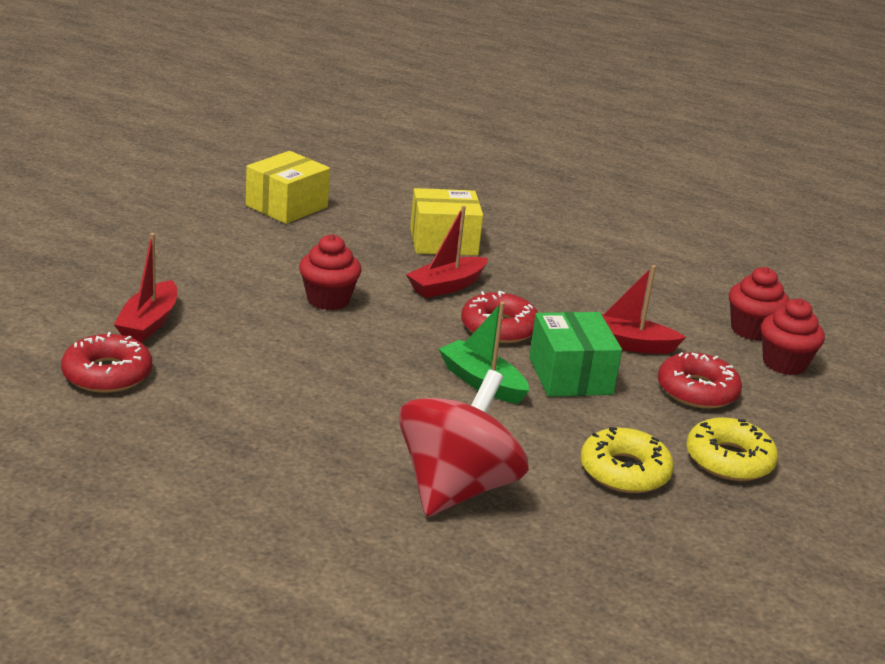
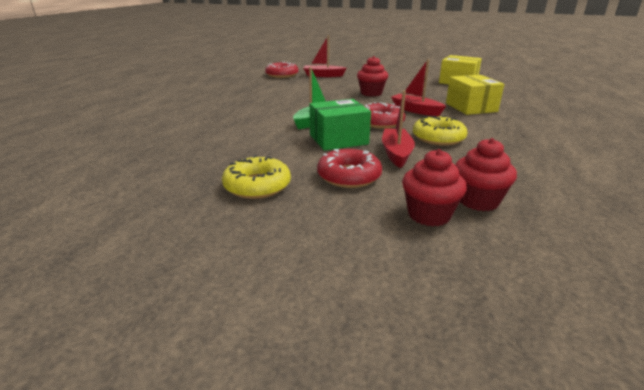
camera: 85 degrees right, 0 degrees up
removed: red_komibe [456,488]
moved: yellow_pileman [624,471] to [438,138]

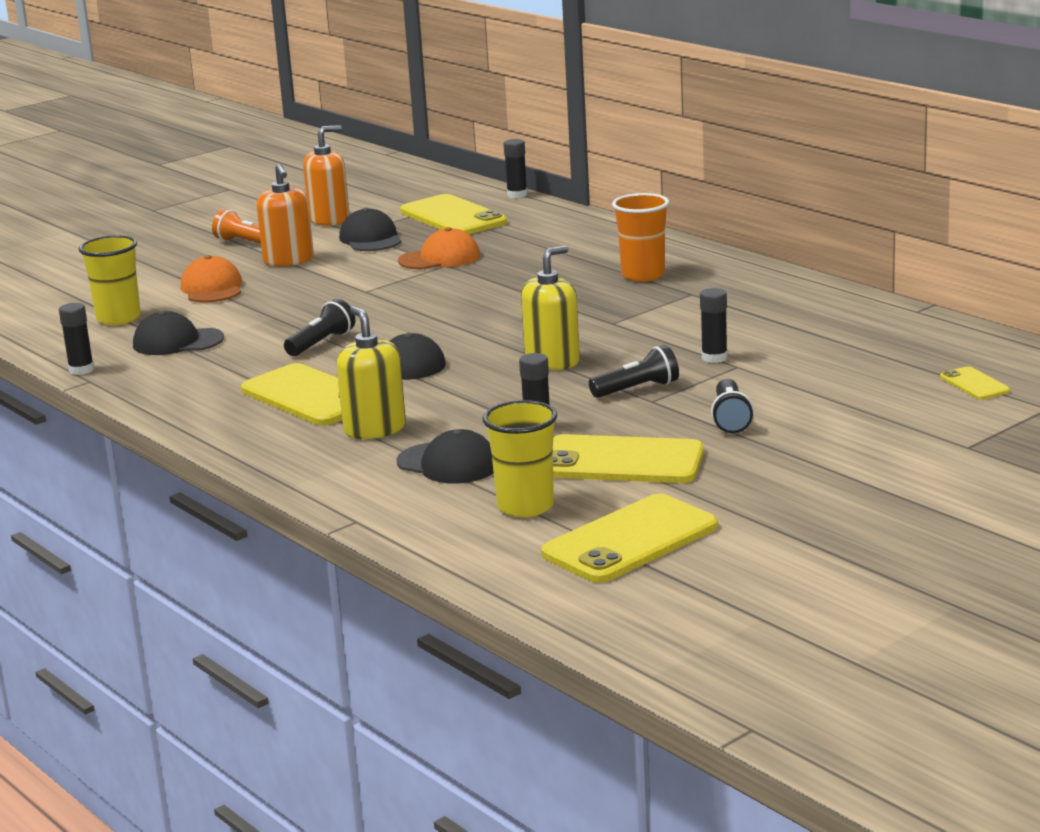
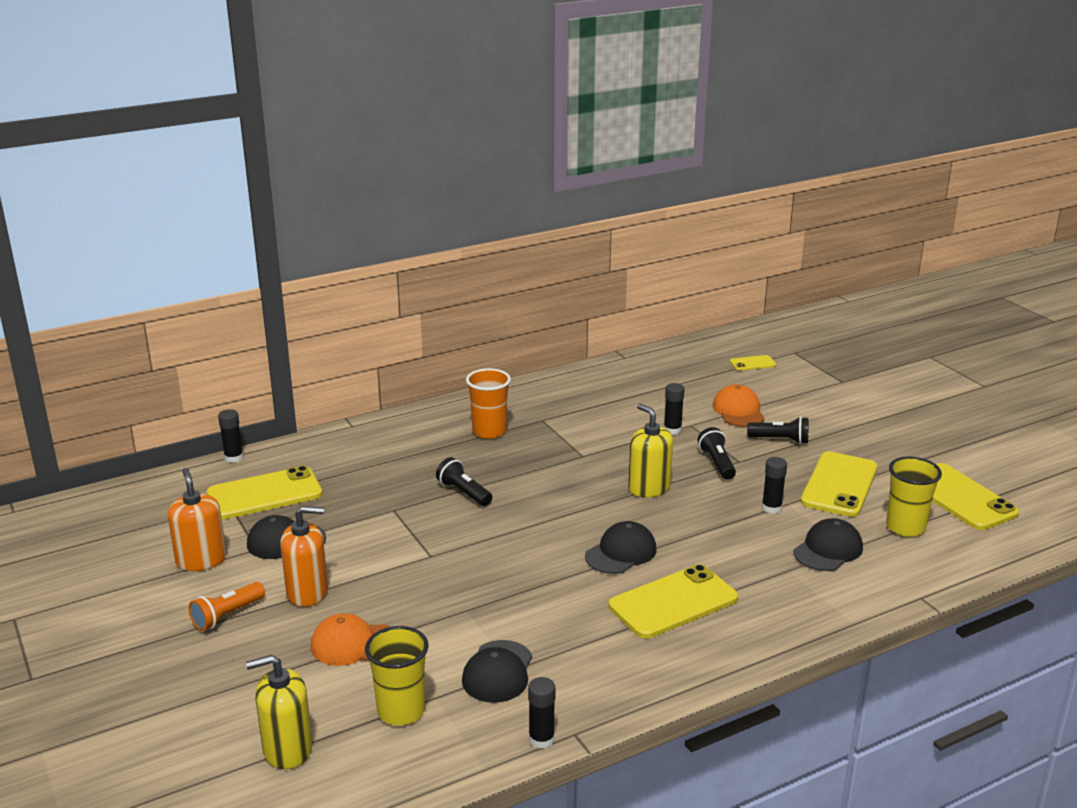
camera: 80 degrees left, 5 degrees up
moved: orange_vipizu [440,258] to [738,411]; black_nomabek [321,343] to [464,493]; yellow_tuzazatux [374,429] to [287,749]

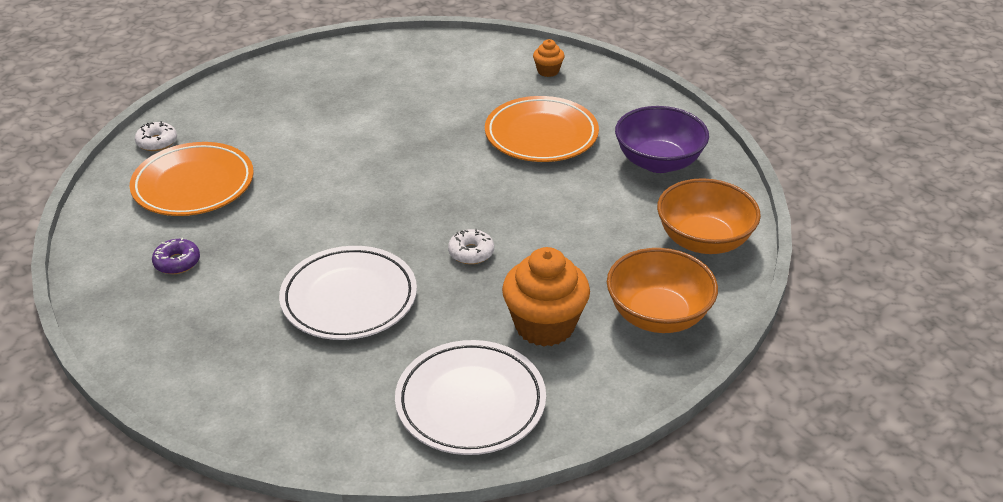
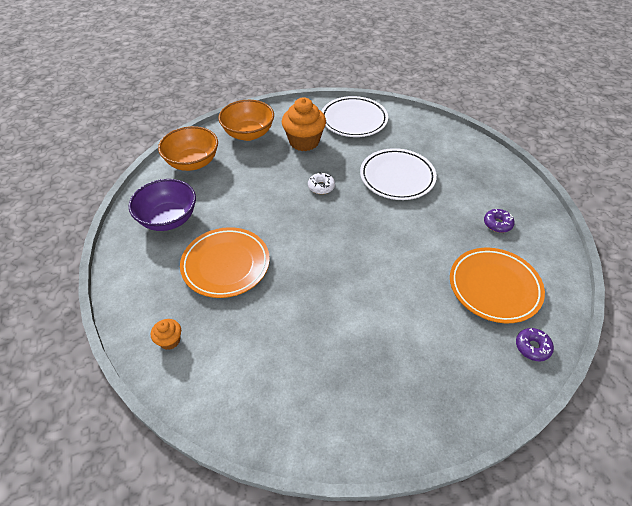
camera: 160 degrees left, 10 degrees up
recoloured: white_pileman [157,142] to purple_pileman [532,347]

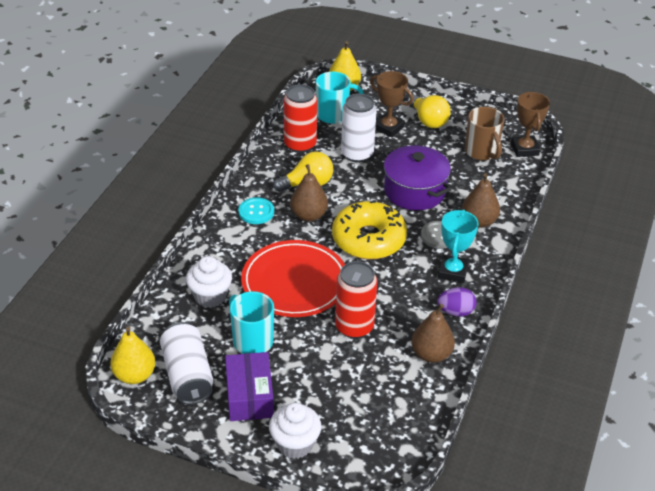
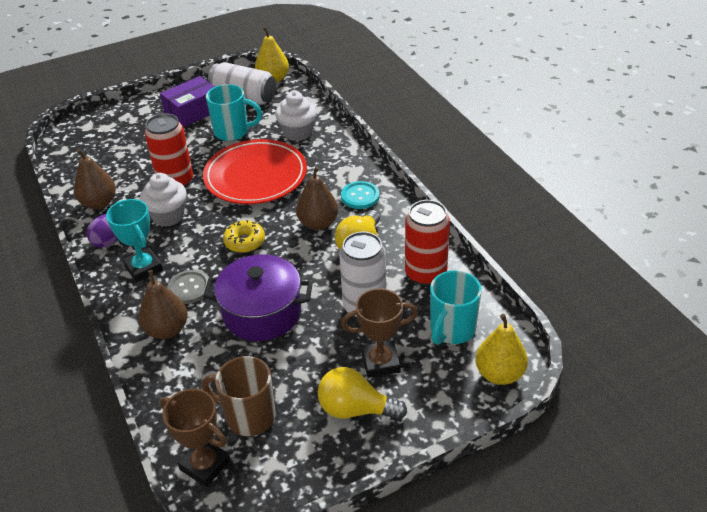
camera: 135 degrees right, 0 degrees up
moved: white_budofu [295,444] to [168,216]
turned: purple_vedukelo [249,396] = [193,112] 75 degrees counterclockwise
resized: yellow_pileman [368,239] = [244,241] x0.50

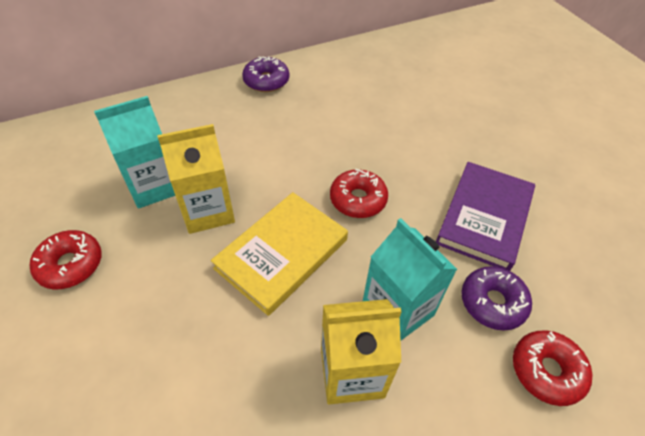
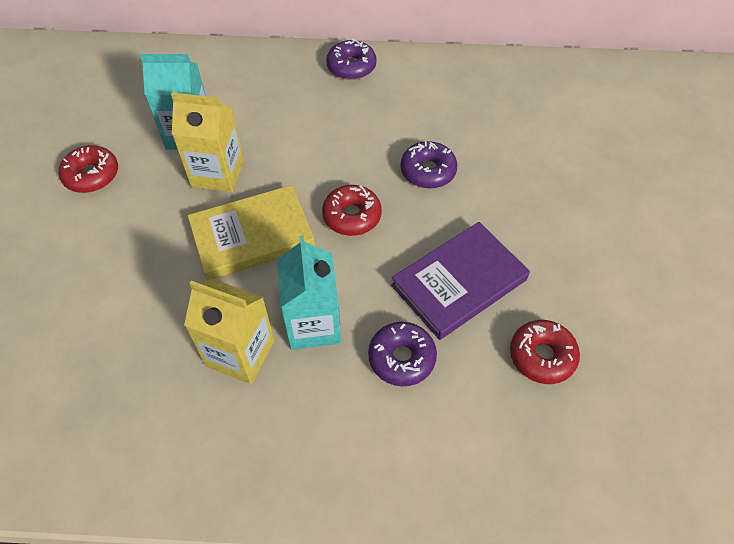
camera: 30 degrees right, 5 degrees up
added: purple_pileman [428,171]
moved: red_pileman [546,371] to [542,356]

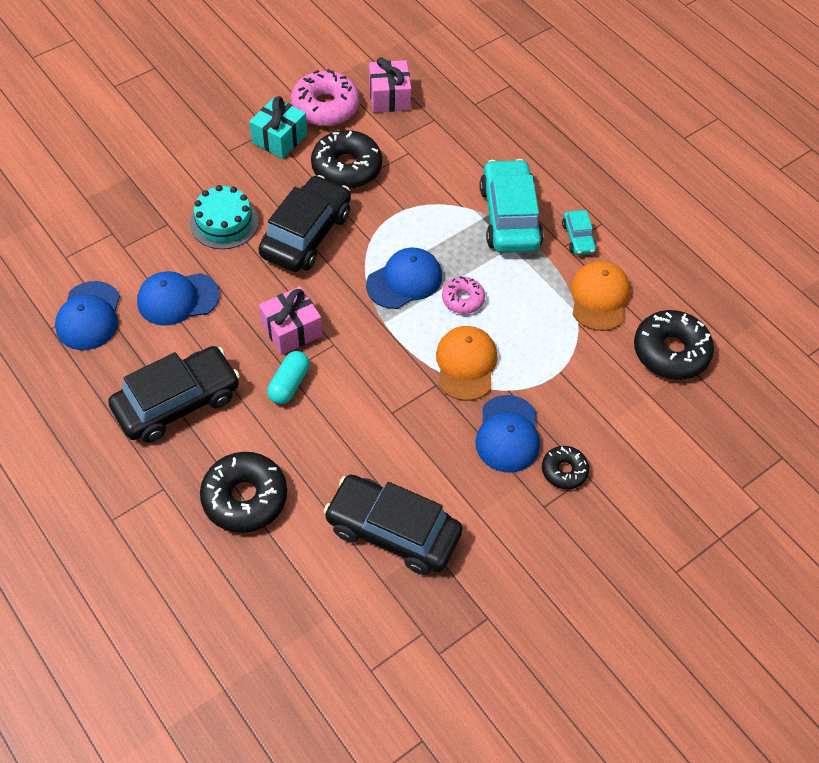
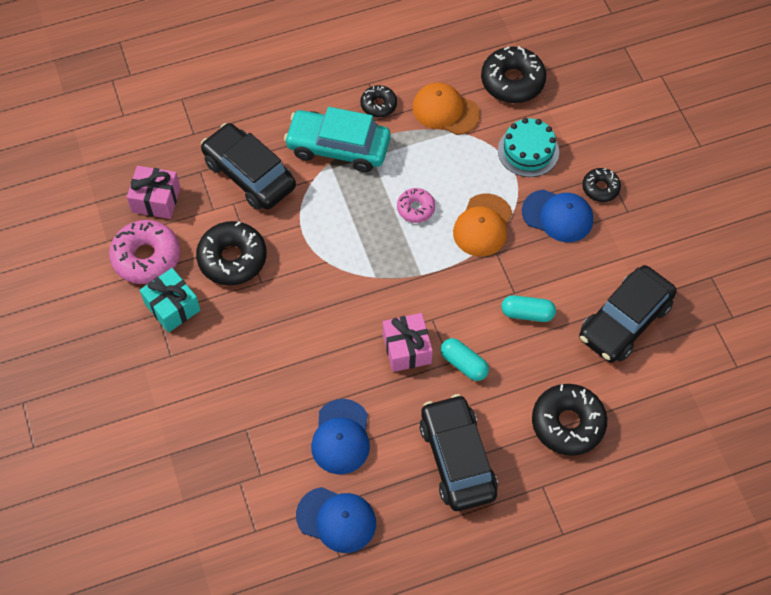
camera: 70 degrees left, 5 degrees up
removed: blue_vipizu [404,280]
added: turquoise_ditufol [527,313]
moved: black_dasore [306,234] to [249,174]; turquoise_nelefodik [224,222] to [528,151]
replaced: turquoise_dasore [578,238] to black_pileman [378,105]
turned: orange_vipizu [466,364] = [482,225] 90 degrees counterclockwise

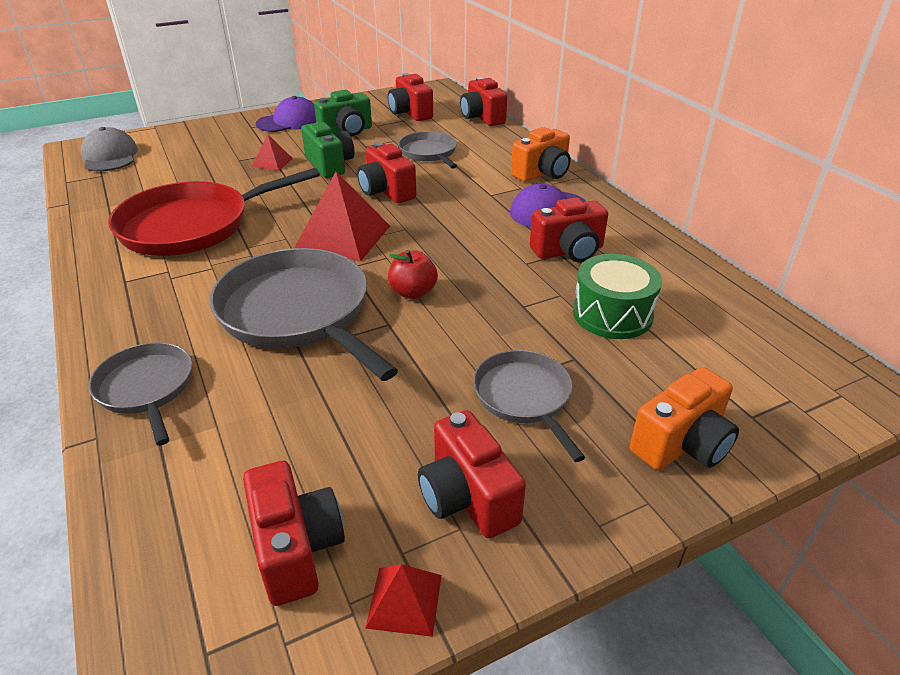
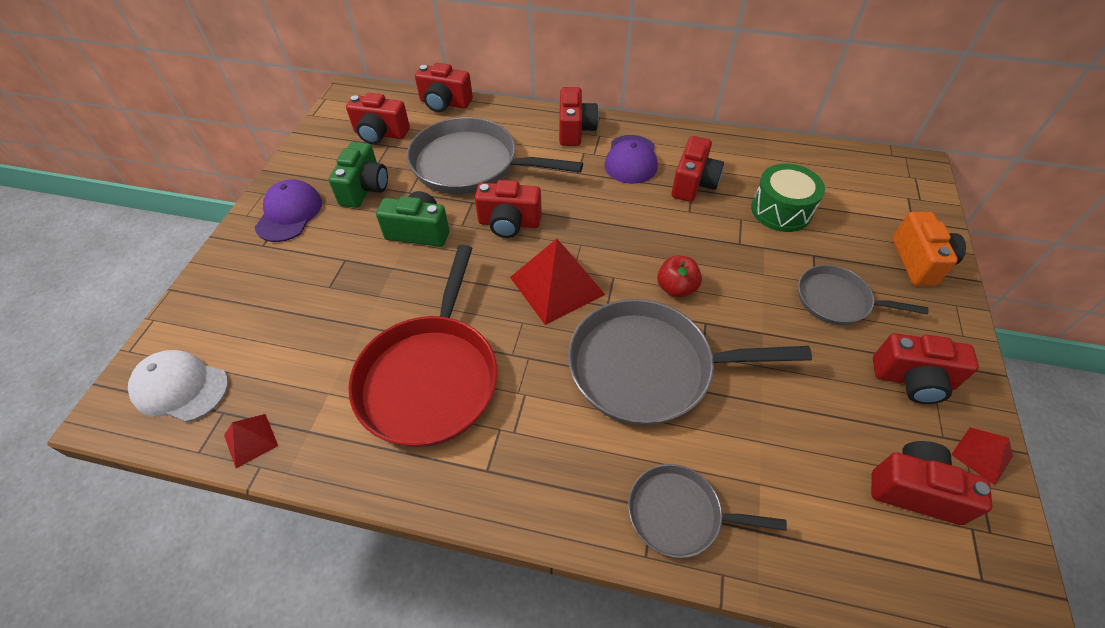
camera: 50 degrees left, 15 degrees up
moved: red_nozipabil [272,162] to [251,440]
recoloured: grey_vipizu [110,156] to white_vipizu [180,387]; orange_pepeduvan [542,173] to red_pepeduvan [575,130]
resized: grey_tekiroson [429,153] = [470,165] x1.80

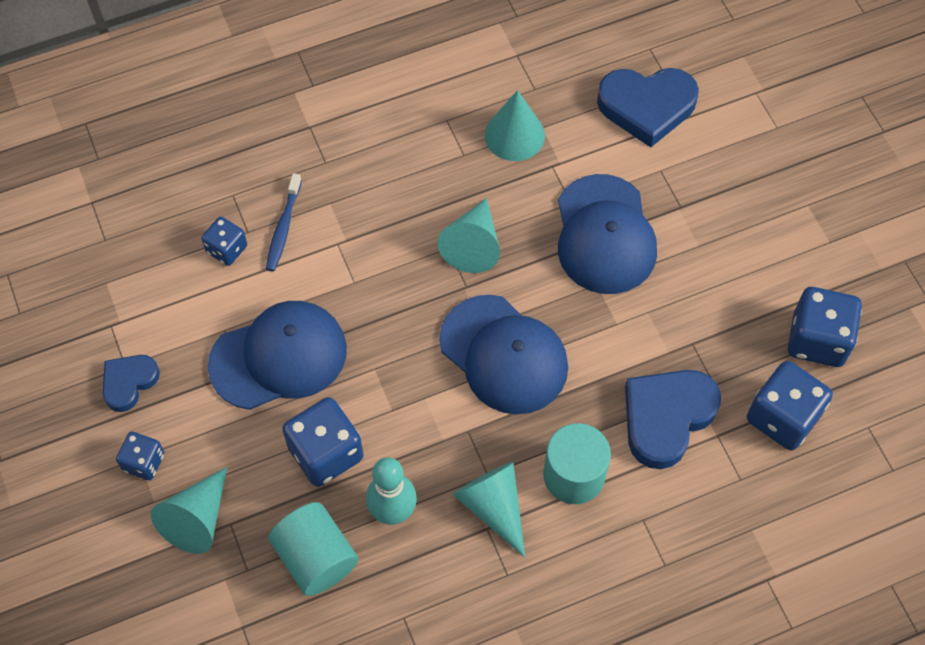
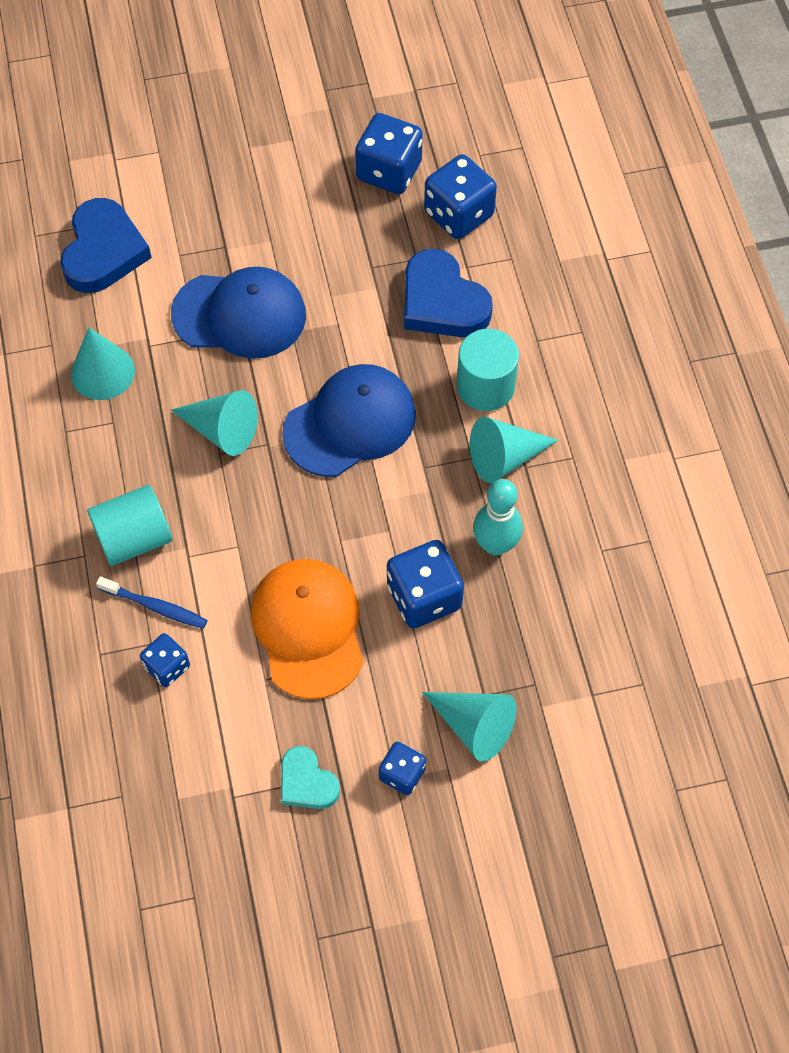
camera: 80 degrees left, 0 degrees up
moved: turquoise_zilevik [316,558] to [134,538]
recoloured: blue_vipizu [279,357] to orange_vipizu [308,628]; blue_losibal [129,382] to turquoise_losibal [307,782]

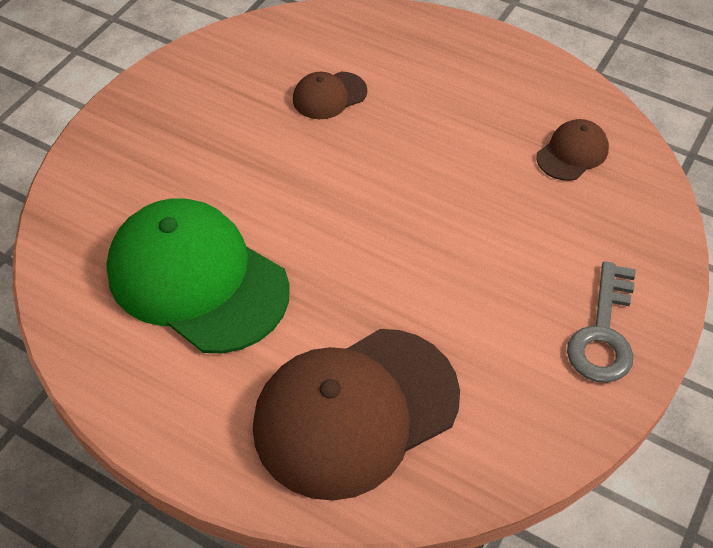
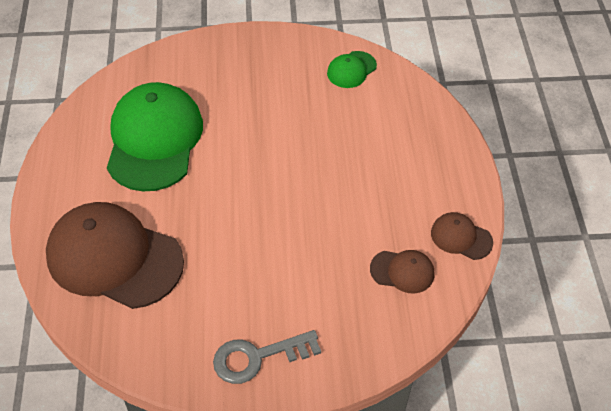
camera: 55 degrees right, 0 degrees up
added: green_vipizu [351,70]
moved: brown_vipizu [329,96] to [461,237]

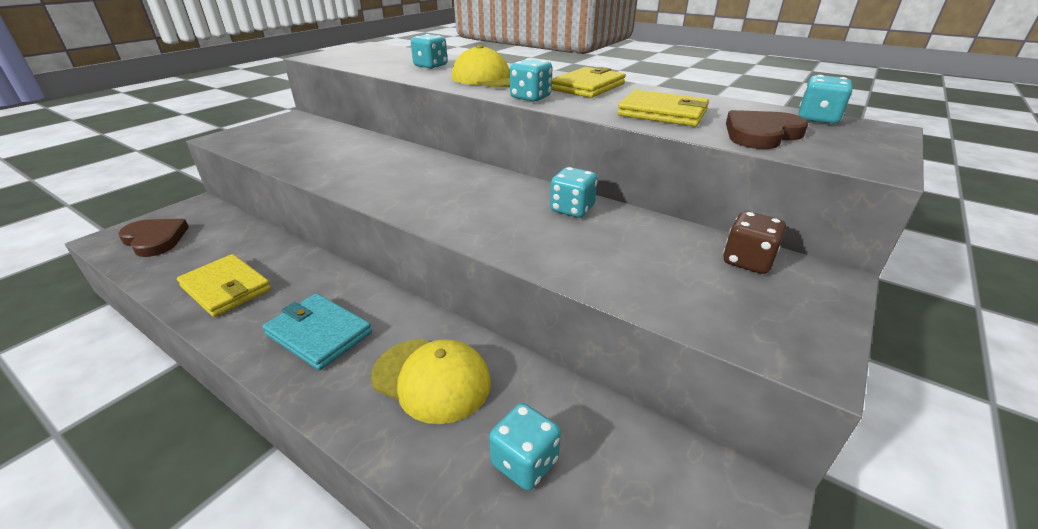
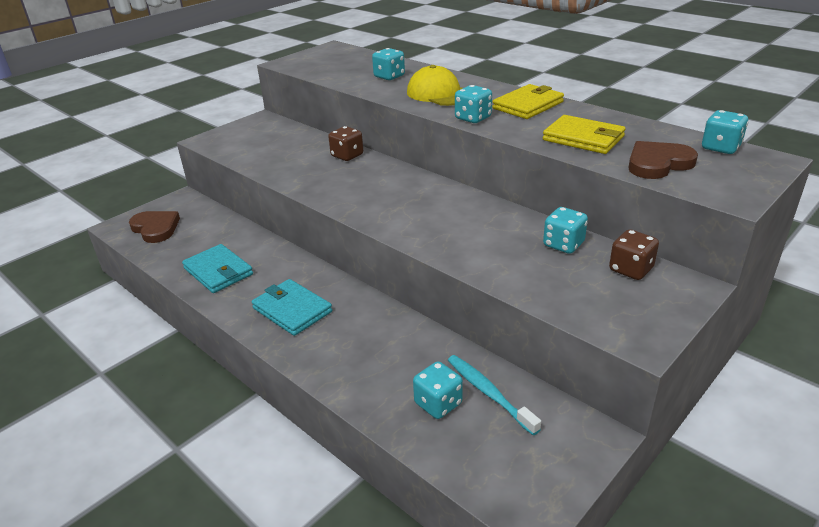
camera: 10 degrees right, 0 degrees up
removed: yellow_vipizu [431,379]
added: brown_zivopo [347,156]; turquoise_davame [489,393]
moved: turquoise_zivopo [572,209] to [563,244]
recoloured: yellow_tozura [226,288] to turquoise_tozura [218,271]

